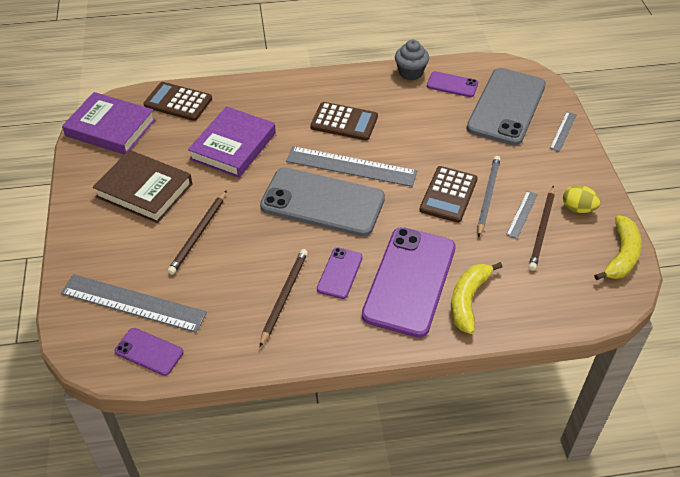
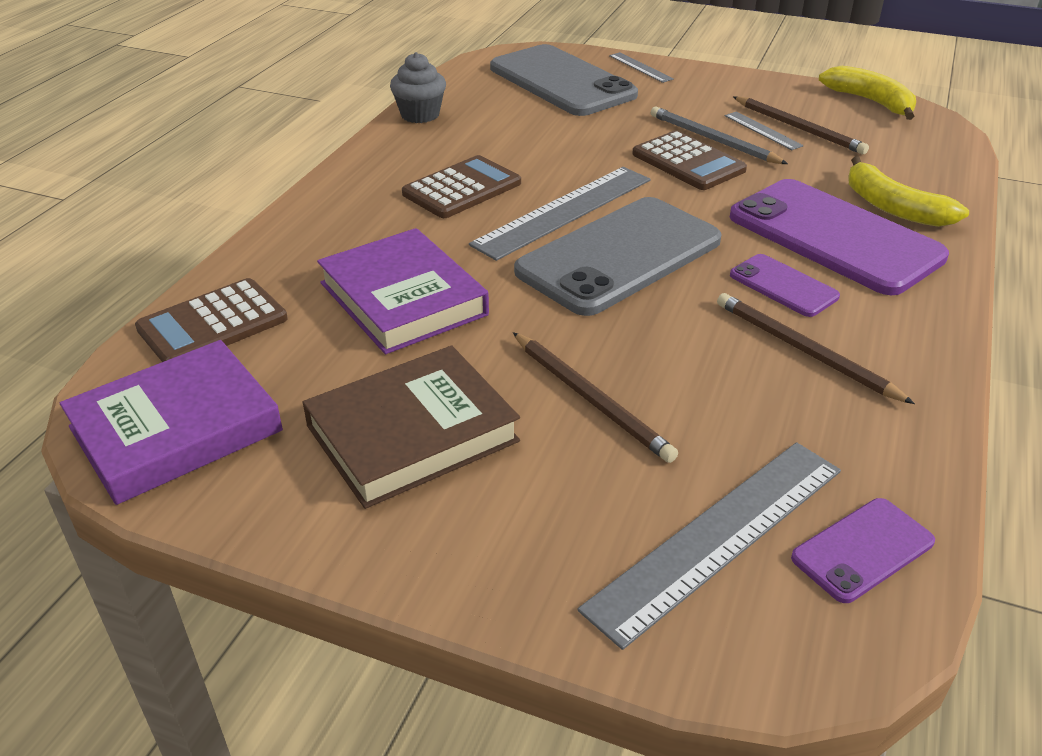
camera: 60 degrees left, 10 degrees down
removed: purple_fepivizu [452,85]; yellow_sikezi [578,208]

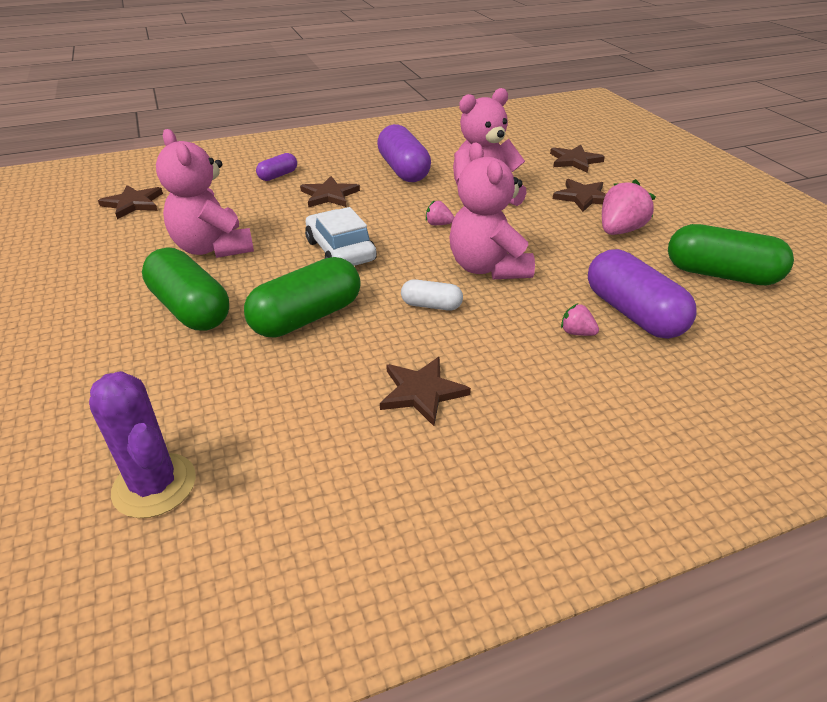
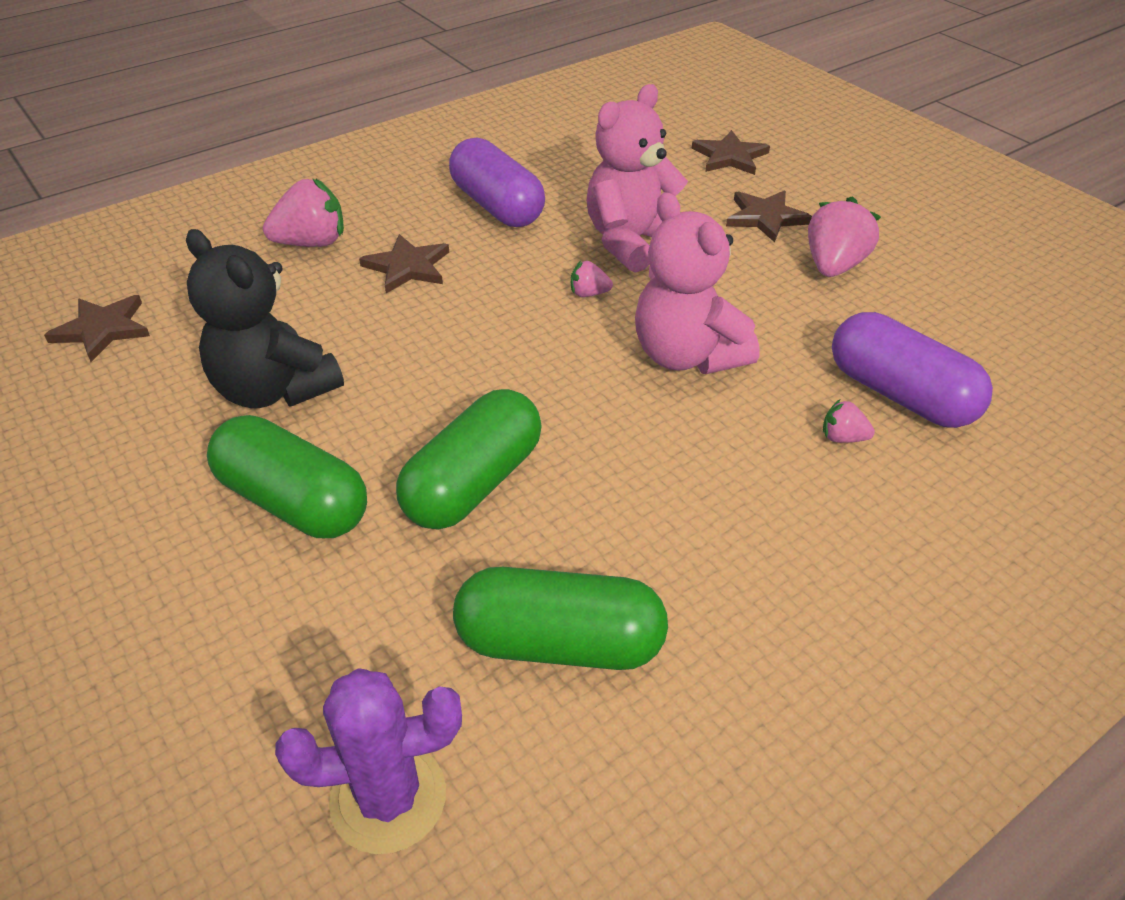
camera: 15 degrees left, 5 degrees up
removed: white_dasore [340,251]; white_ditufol [431,305]; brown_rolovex [422,392]
moved: green_ditufol [721,275] to [560,643]
replaced: purple_ditufol [278,176] to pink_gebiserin [312,243]
recoloured: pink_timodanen [213,248] to black_timodanen [274,390]
turned: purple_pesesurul [154,485] = [388,798] 45 degrees counterclockwise

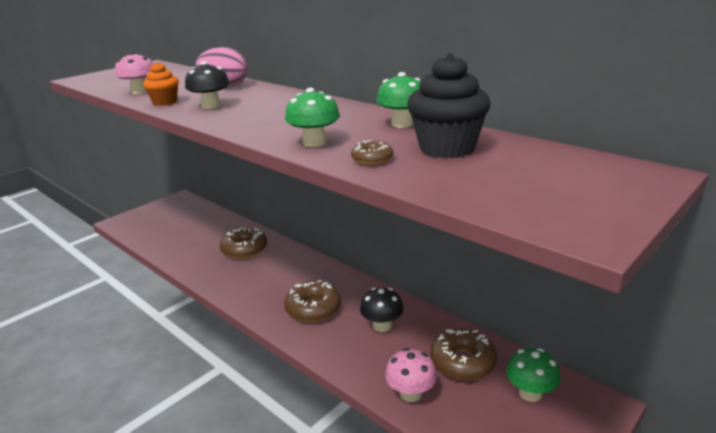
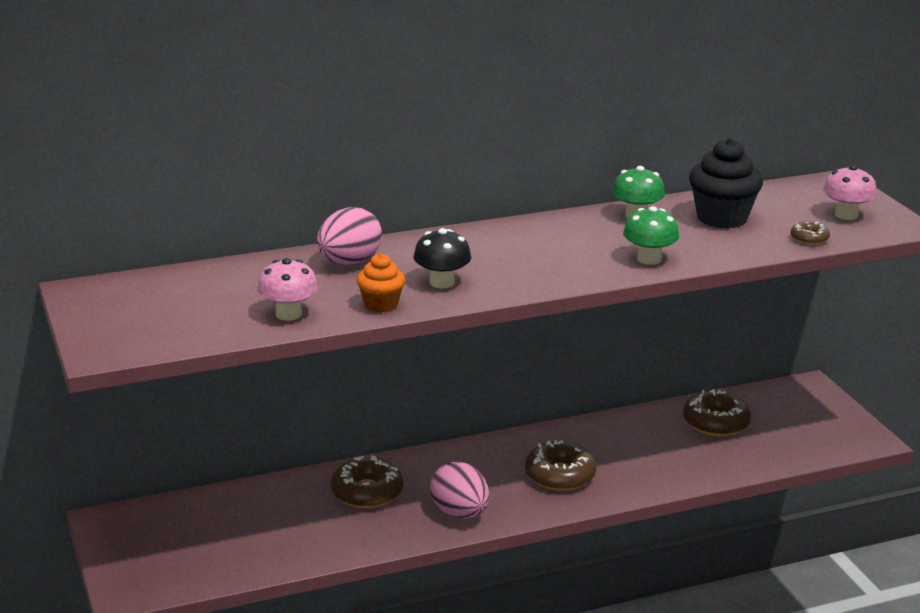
camera: 65 degrees left, 0 degrees up
removed: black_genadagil [382,325]; green_genadagil [530,393]
added: pink_sikezi [460,513]
moved: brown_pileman [372,159] to [809,238]; pink_genadagil [410,393] to [846,215]

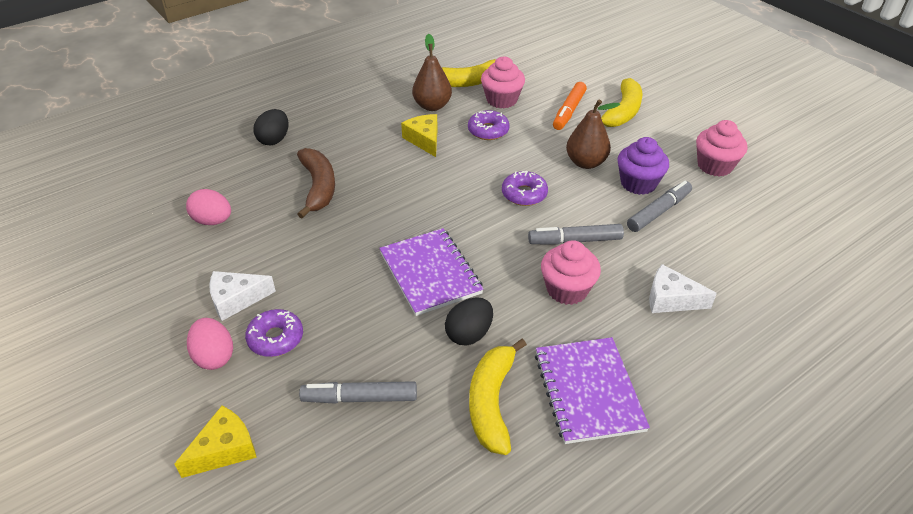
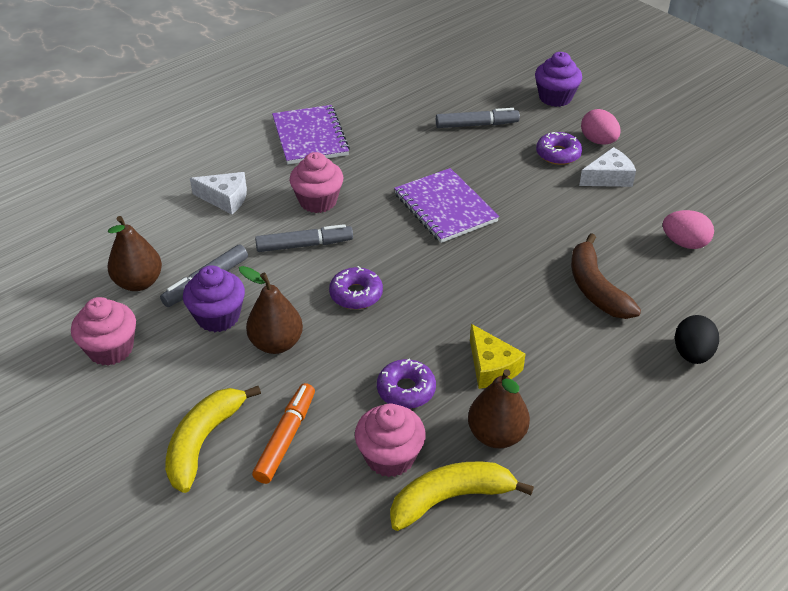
camera: 175 degrees right, 0 degrees up
removed: black_sikezi [469,334]; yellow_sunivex [492,402]
added: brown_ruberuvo [139,282]
replaced: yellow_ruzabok [224,449] to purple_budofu [555,97]

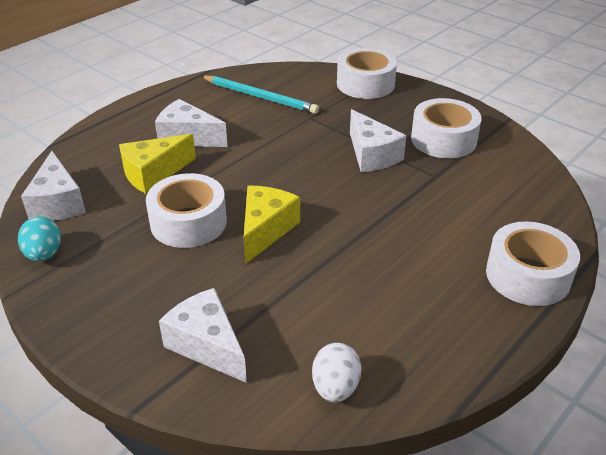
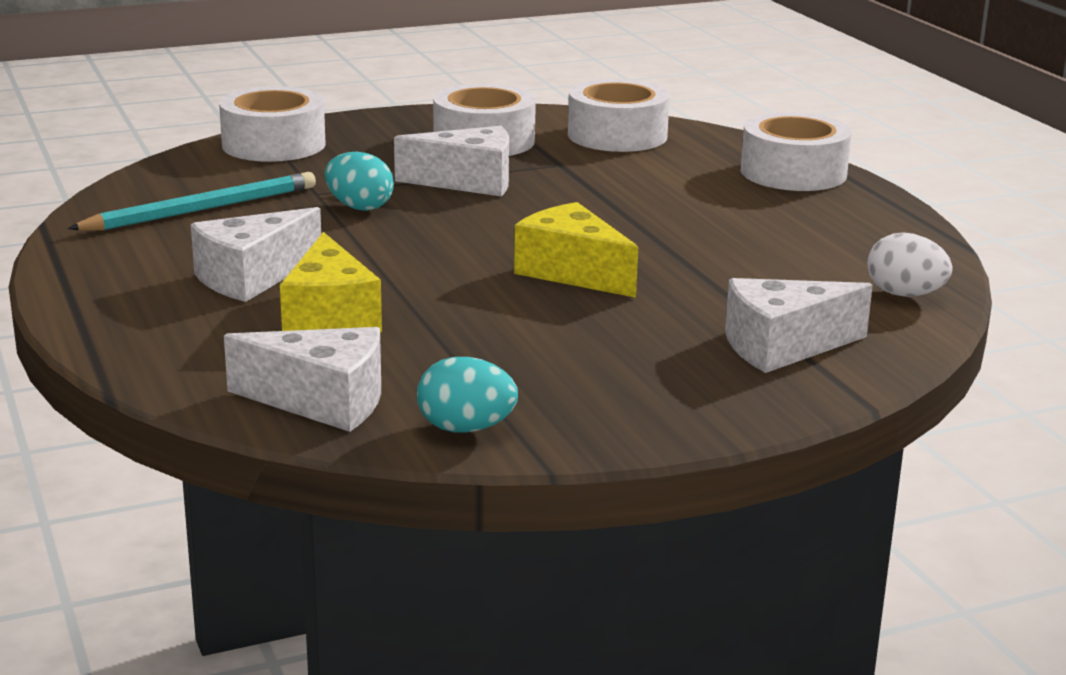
camera: 65 degrees left, 15 degrees down
added: turquoise_sikezi [359,207]
moved: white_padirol [188,222] to [617,135]

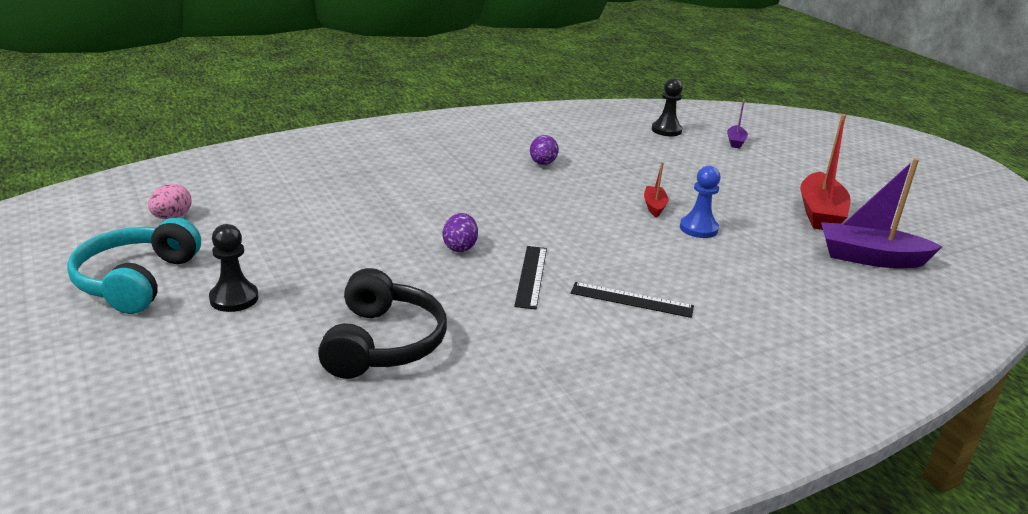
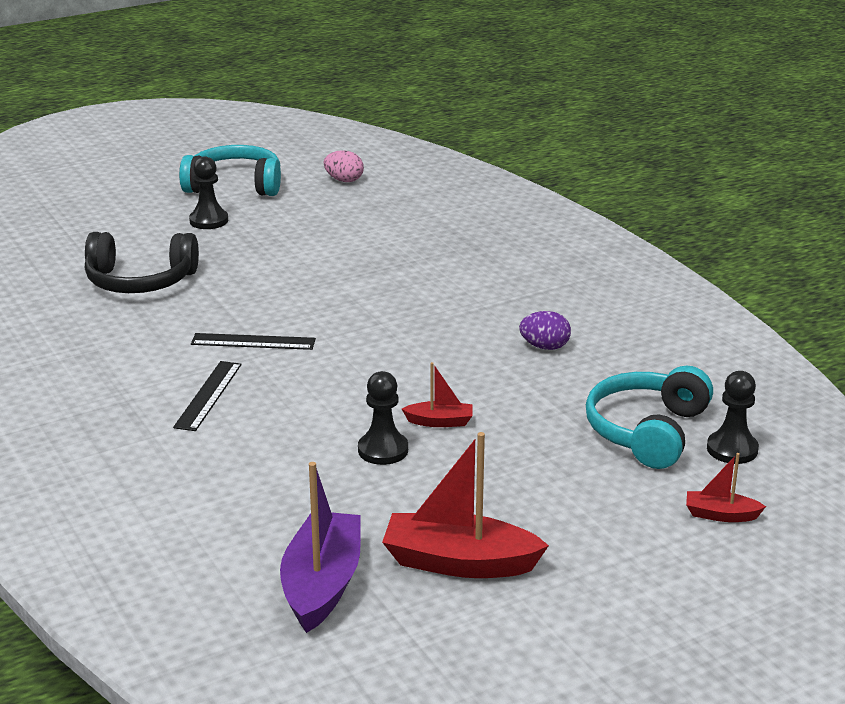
camera: 90 degrees right, 0 degrees up
removed: purple_sikezi [460,247]
added: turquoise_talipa [647,431]
recoloured: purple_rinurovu [735,142] to red_rinurovu [720,515]; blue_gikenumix [698,228] to black_gikenumix [383,450]

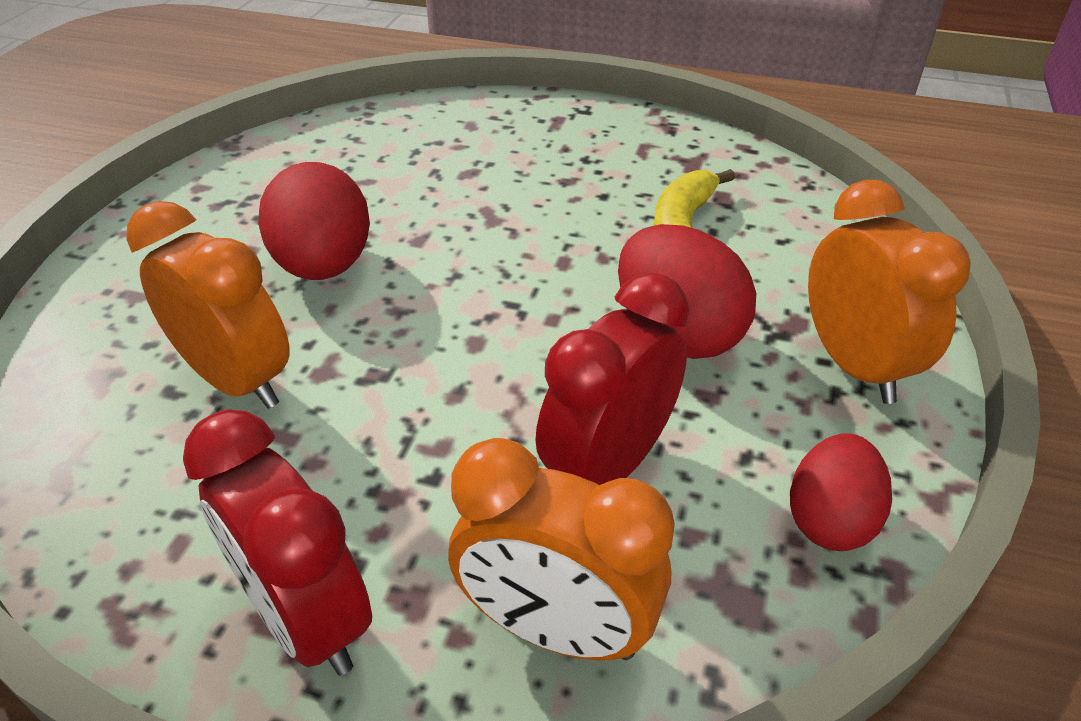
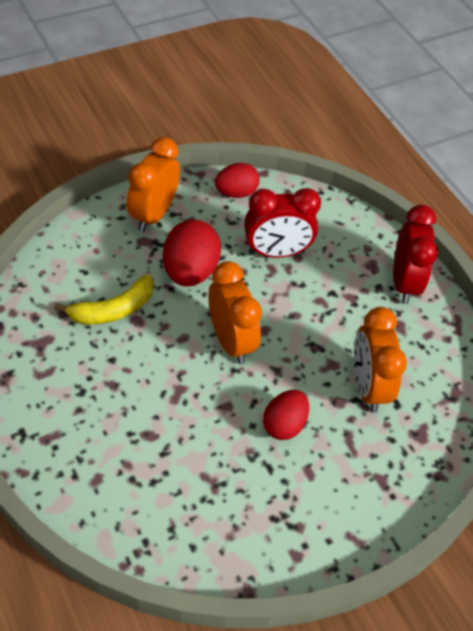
camera: 140 degrees left, 10 degrees up
moved: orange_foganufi [556,629] to [231,341]
resized: red_sikezi [324,266] = [284,424] x0.66

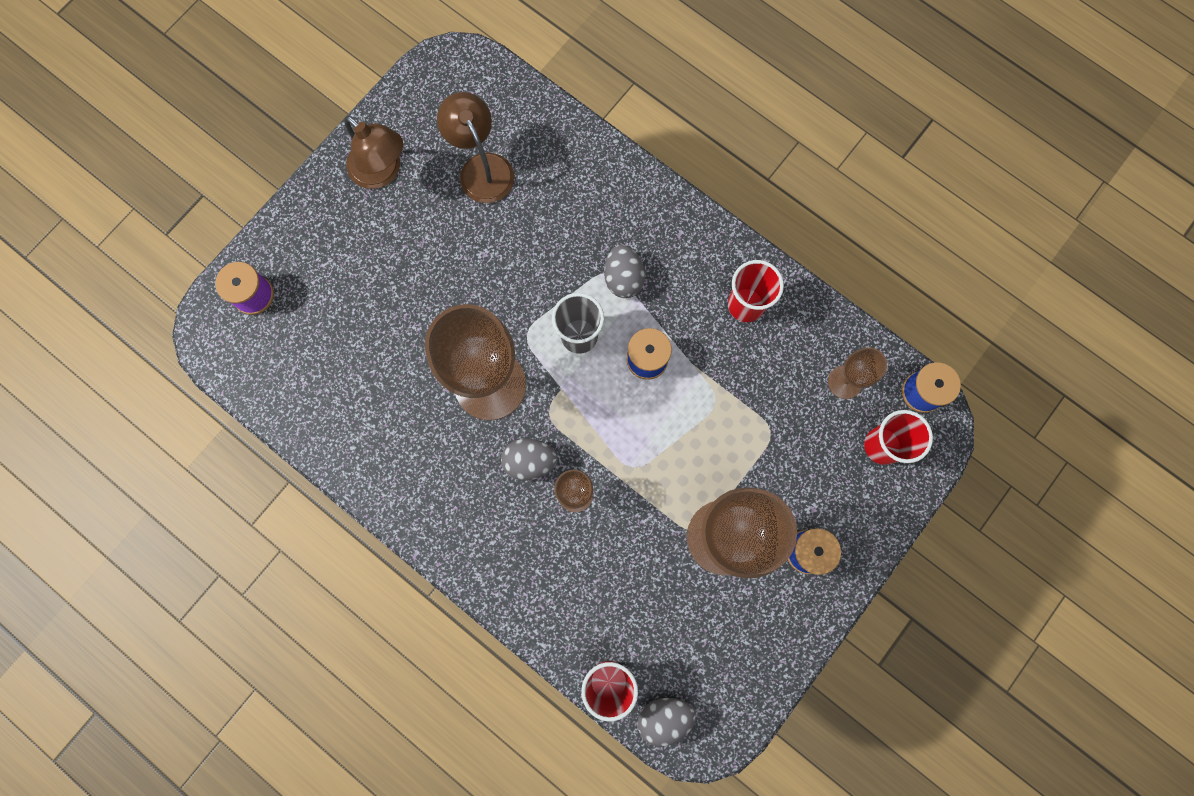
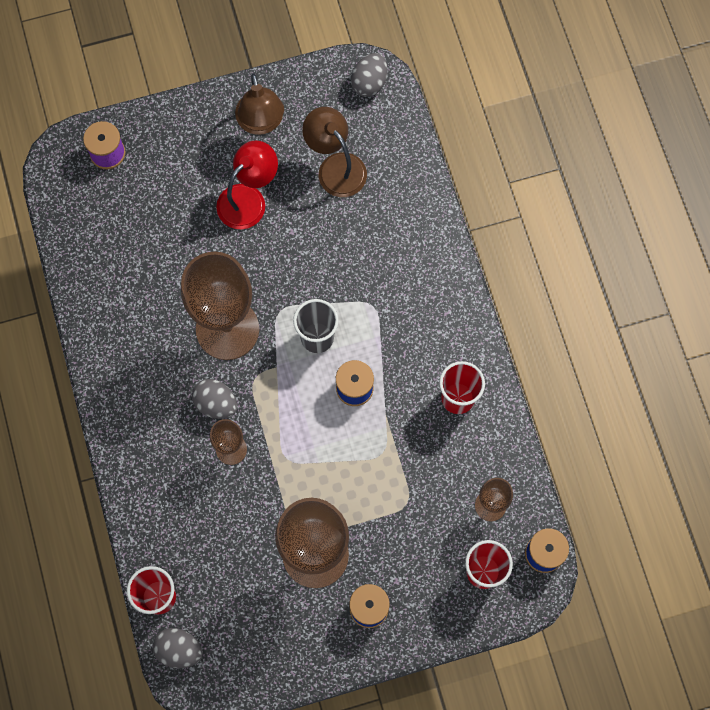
camera: 35 degrees right, 5 degrees down
added: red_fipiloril [248,199]
moved: grey_sikezi [623,278] to [369,83]
turned: brown_fipiloril [482,168] = [336,167] 45 degrees counterclockwise

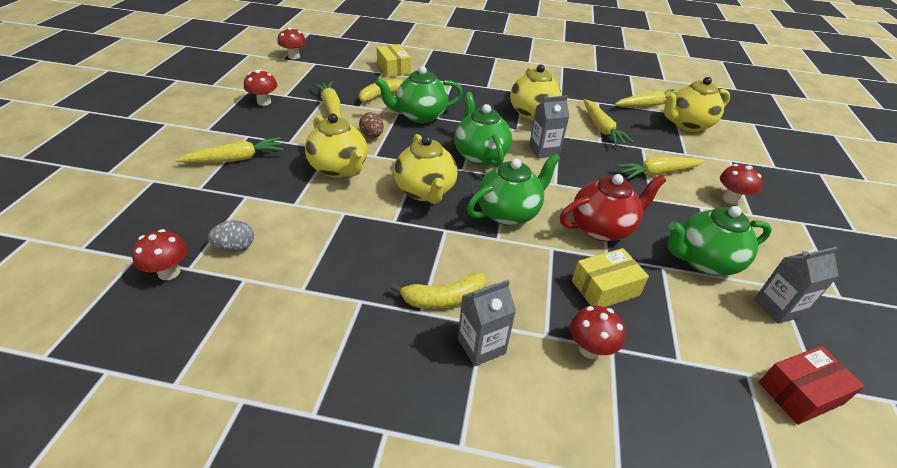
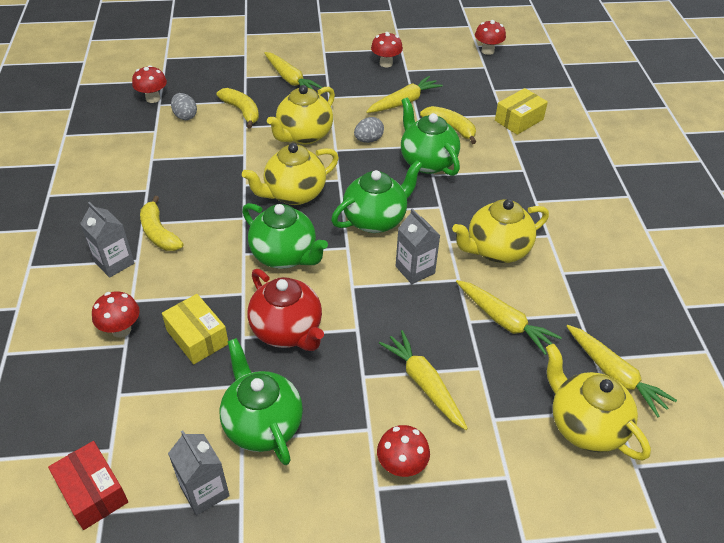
camera: 75 degrees right, 5 degrees up
added: yellow_sunivex [242,111]
recoloured: brown_sikezi [372,136] to grey_sikezi [368,140]
turned: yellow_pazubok [601,128] = [504,321] 105 degrees counterclockwise

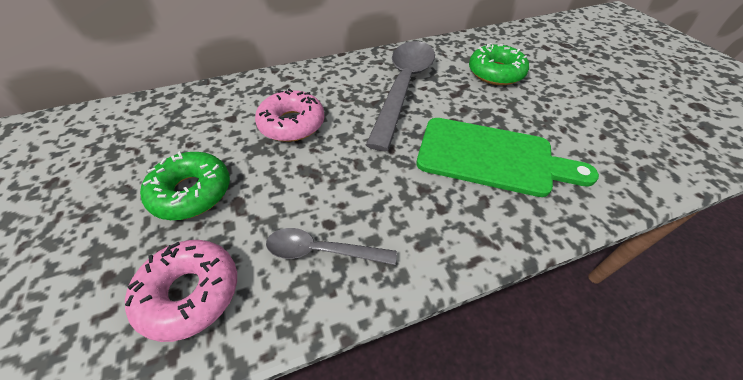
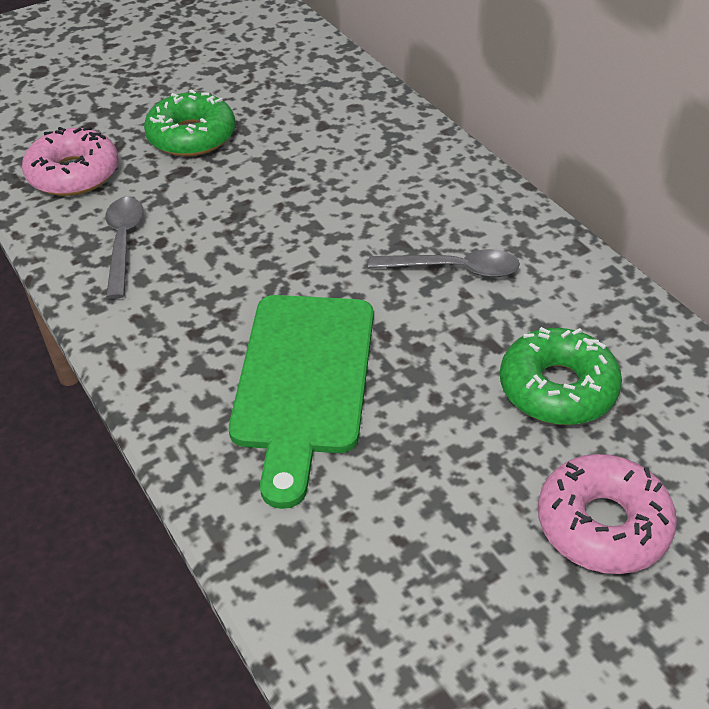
camera: 80 degrees right, 5 degrees down
moved: pink_pileman [292,124] to [603,524]
resized: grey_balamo [403,87] = [454,269] x0.51

